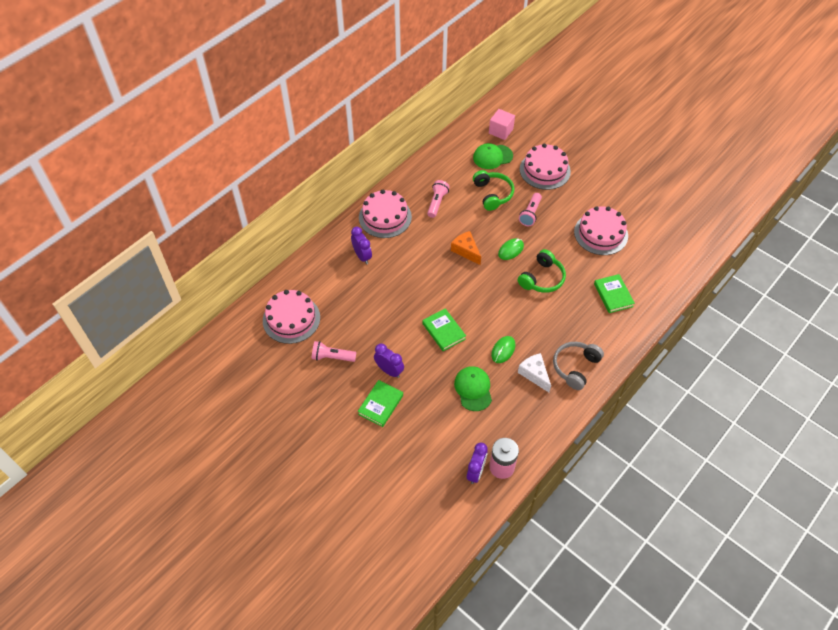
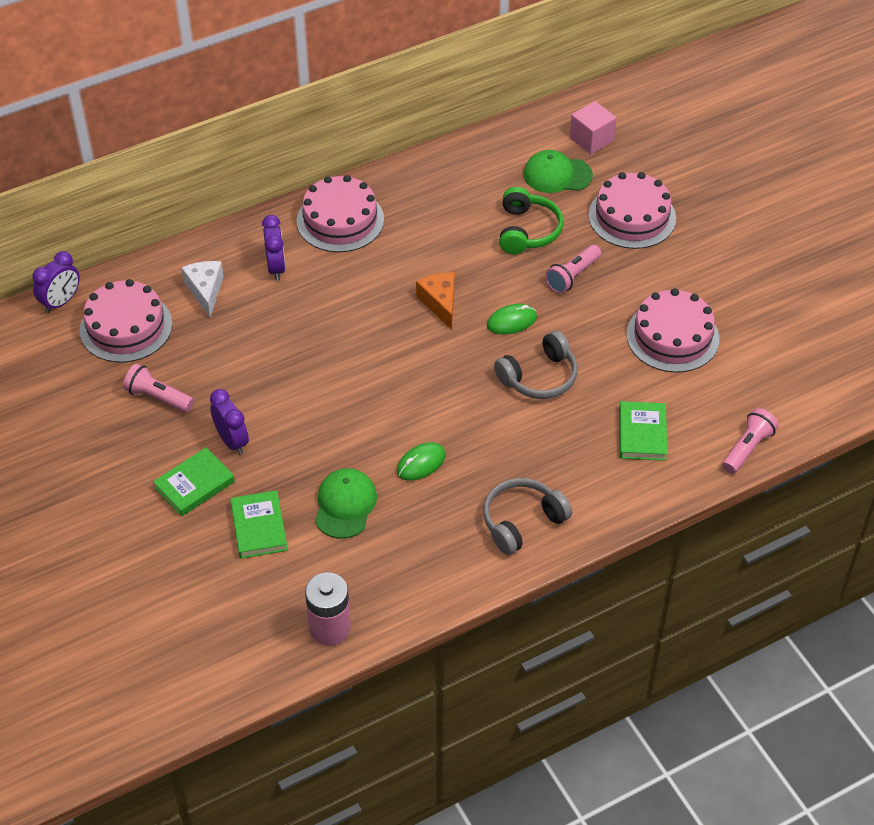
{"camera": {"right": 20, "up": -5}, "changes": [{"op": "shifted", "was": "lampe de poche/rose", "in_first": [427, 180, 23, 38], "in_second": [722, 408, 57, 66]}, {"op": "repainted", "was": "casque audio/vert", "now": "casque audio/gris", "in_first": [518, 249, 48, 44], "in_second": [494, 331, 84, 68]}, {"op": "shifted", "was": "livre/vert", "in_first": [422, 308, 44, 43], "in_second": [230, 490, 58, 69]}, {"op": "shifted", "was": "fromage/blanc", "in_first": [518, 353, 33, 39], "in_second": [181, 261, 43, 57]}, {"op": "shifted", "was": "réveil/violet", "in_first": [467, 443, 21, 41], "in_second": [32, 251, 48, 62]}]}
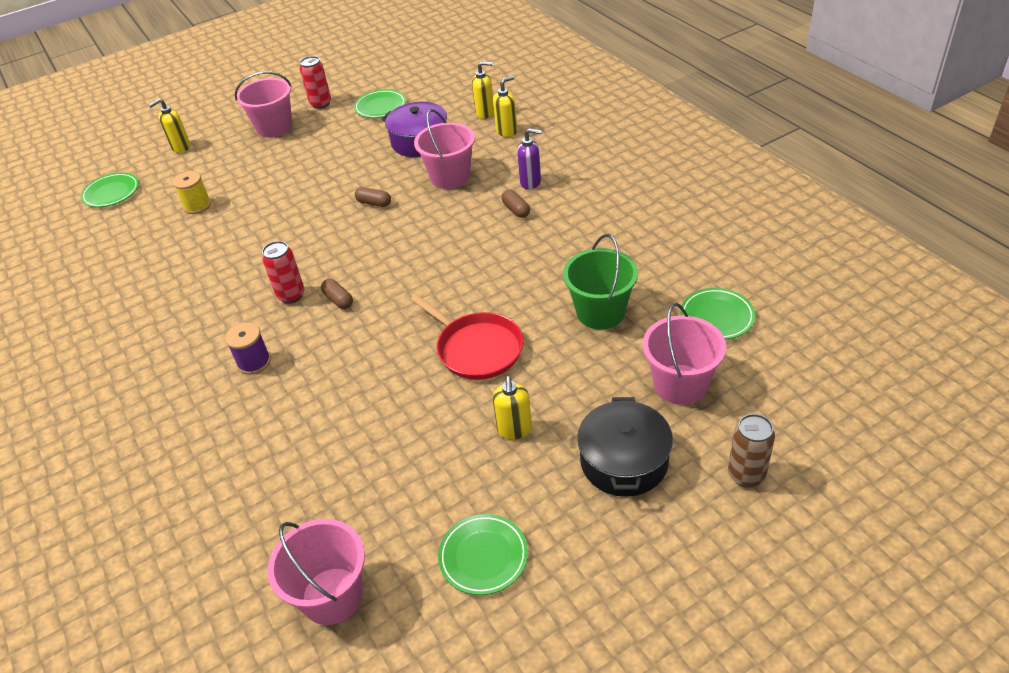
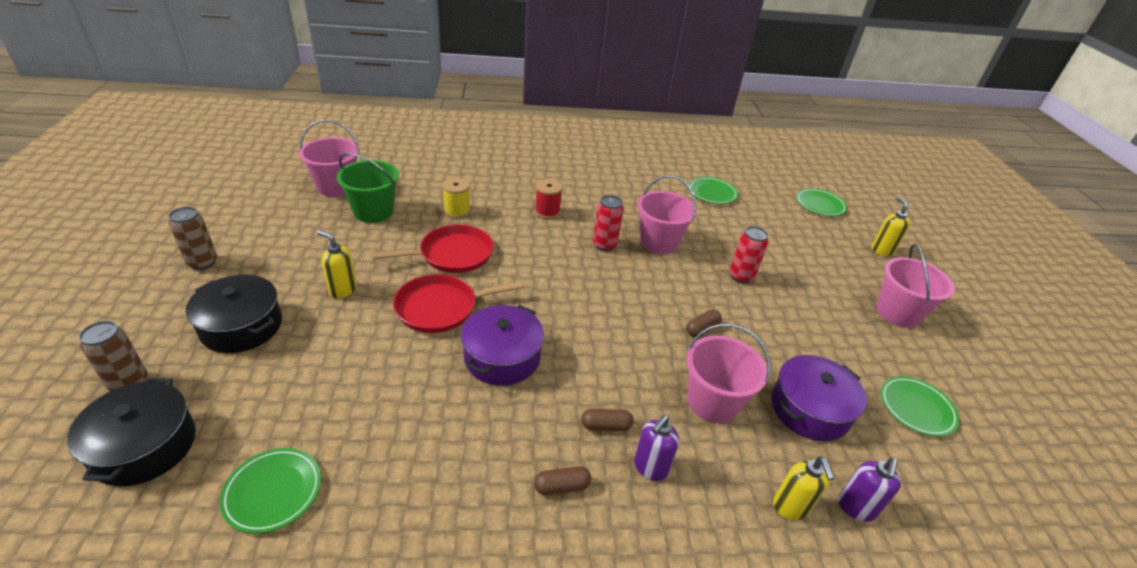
{"camera": {"right": 110, "up": -5}, "changes": [{"op": "shifted", "was": "canette/rouge", "in_first": [300, 56, 31, 53], "in_second": [730, 226, 39, 57]}, {"op": "repainted", "was": "distributeur de savon/jaune", "now": "distributeur de savon/violet", "in_first": [472, 61, 22, 58], "in_second": [838, 458, 63, 64]}, {"op": "shifted", "was": "bobine/jaune", "in_first": [172, 171, 39, 43], "in_second": [442, 178, 28, 40]}, {"op": "shifted", "was": "seau/vert", "in_first": [563, 234, 75, 95], "in_second": [337, 153, 62, 70]}, {"op": "shifted", "was": "gélule/marron", "in_first": [321, 279, 32, 30], "in_second": [534, 466, 57, 29]}, {"op": "shifted", "was": "seau/rose", "in_first": [643, 303, 83, 102], "in_second": [637, 175, 60, 79]}, {"op": "repainted", "was": "bobine/violet", "now": "bobine/rouge", "in_first": [225, 322, 46, 53], "in_second": [535, 179, 27, 40]}, {"op": "shifted", "was": "assiette/vert", "in_first": [438, 514, 90, 81], "in_second": [689, 177, 49, 27]}, {"op": "new", "now": "canette/marron", "in_second": [168, 207, 49, 63]}, {"op": "new", "now": "poêle/rouge", "in_second": [372, 224, 122, 49]}, {"op": "new", "now": "marmite/violet", "in_second": [461, 305, 83, 81]}, {"op": "new", "now": "marmite/noir", "in_second": [67, 378, 129, 108]}]}
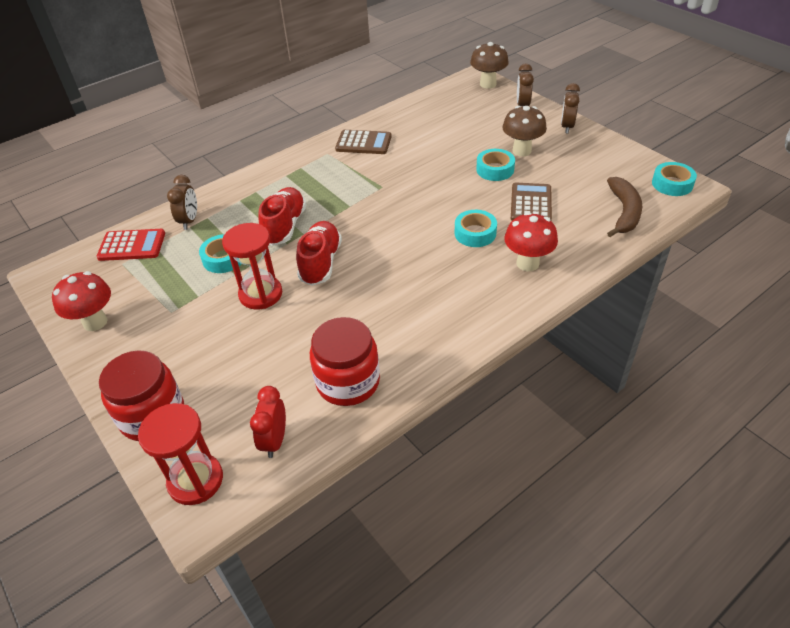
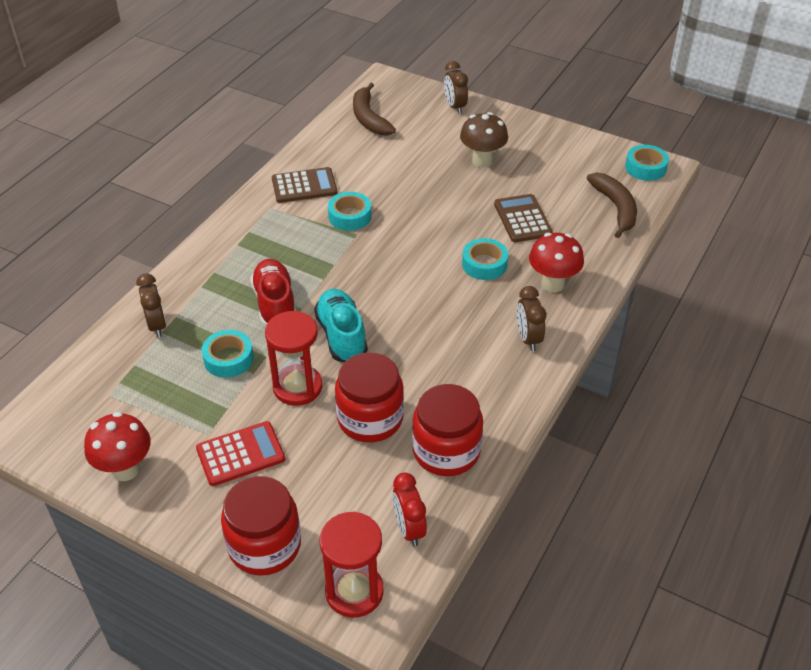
{"camera": {"right": -25, "up": 0}, "changes": [{"op": "gone", "was": "champignon/marron", "in_first": [470, 42, 39, 47]}, {"op": "shifted", "was": "réveil/marron", "in_first": [561, 83, 19, 50], "in_second": [517, 286, 29, 65]}, {"op": "shifted", "was": "ruban adhésif/turquoise", "in_first": [476, 149, 39, 32], "in_second": [328, 192, 44, 39]}, {"op": "repainted", "was": "chaussure/rouge", "now": "chaussure/turquoise", "in_first": [296, 221, 46, 65], "in_second": [314, 289, 54, 73]}, {"op": "shifted", "was": "calculatrice/rouge", "in_first": [96, 229, 69, 32], "in_second": [196, 421, 89, 65]}, {"op": "new", "now": "banane/marron", "in_second": [353, 83, 43, 53]}, {"op": "new", "now": "bocal/rouge", "in_second": [335, 352, 69, 91]}]}
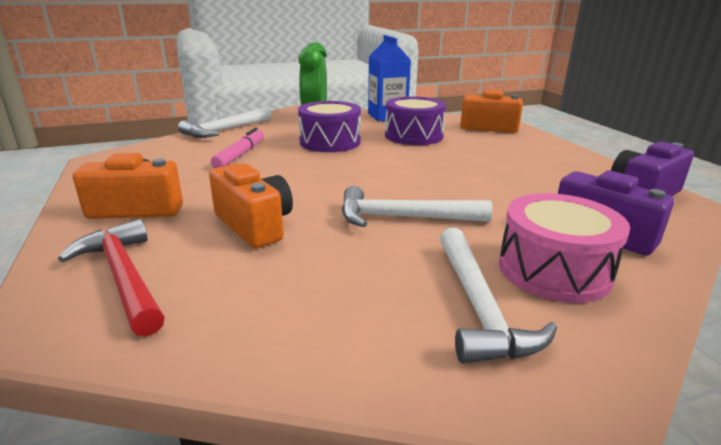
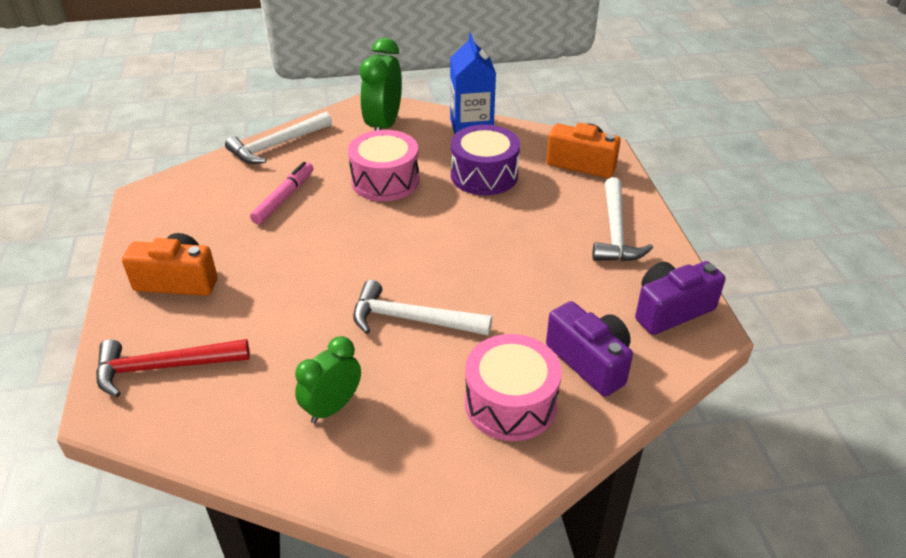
{"camera": {"right": 10, "up": 15}, "changes": [{"op": "repainted", "was": "tambour/violet", "now": "tambour/rose", "in_first": [298, 101, 63, 51], "in_second": [348, 130, 71, 71]}, {"op": "gone", "was": "appareil photo/orange", "in_first": [209, 164, 84, 84]}, {"op": "rotated", "was": "marteau/rouge", "in_first": [58, 219, 107, 118], "in_second": [96, 339, 154, 58], "clockwise": -75}, {"op": "shifted", "was": "marteau/blanc", "in_first": [440, 228, 117, 136], "in_second": [592, 177, 61, 85]}, {"op": "new", "now": "réveil/vert", "in_second": [295, 336, 66, 88]}]}
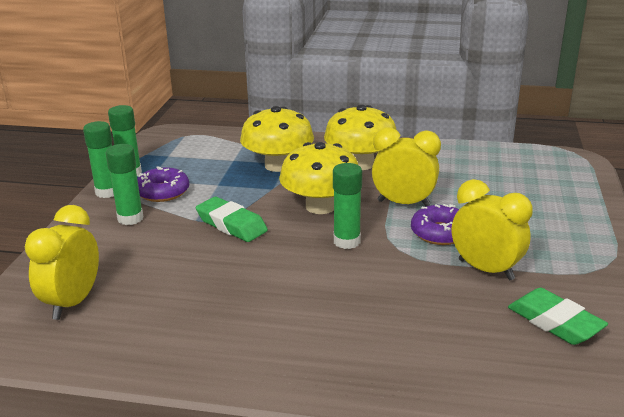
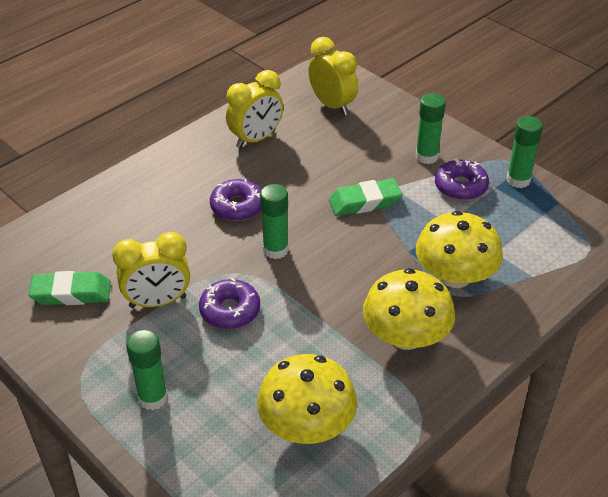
{"camera": {"right": 125, "up": 15}, "changes": [{"op": "shifted", "was": "bâton de colle/vert", "in_first": [83, 121, 31, 77], "in_second": [126, 329, 42, 81]}, {"op": "shifted", "was": "réveil/jaune", "in_first": [372, 127, 69, 79], "in_second": [226, 70, 57, 78]}, {"op": "shifted", "was": "champignon/jaune", "in_first": [279, 142, 79, 72], "in_second": [257, 354, 100, 90]}, {"op": "new", "now": "beignet/violet", "in_second": [210, 179, 51, 42]}]}
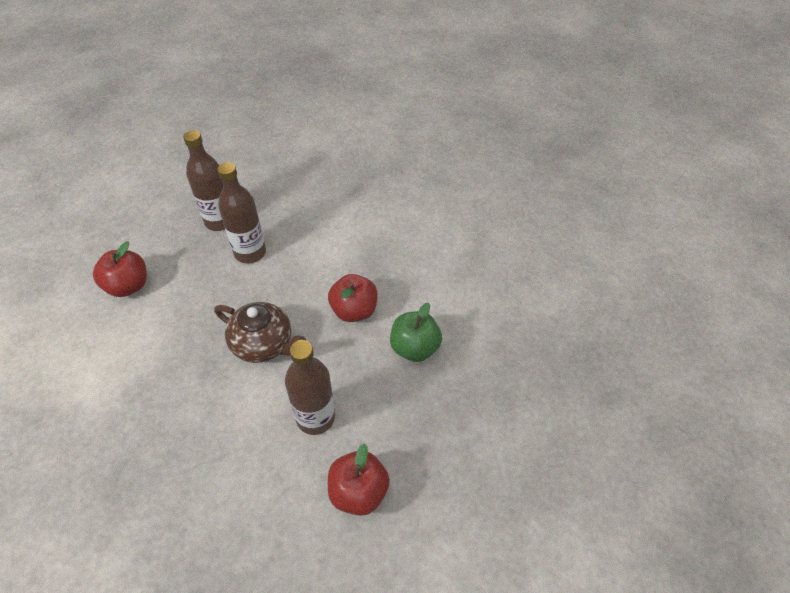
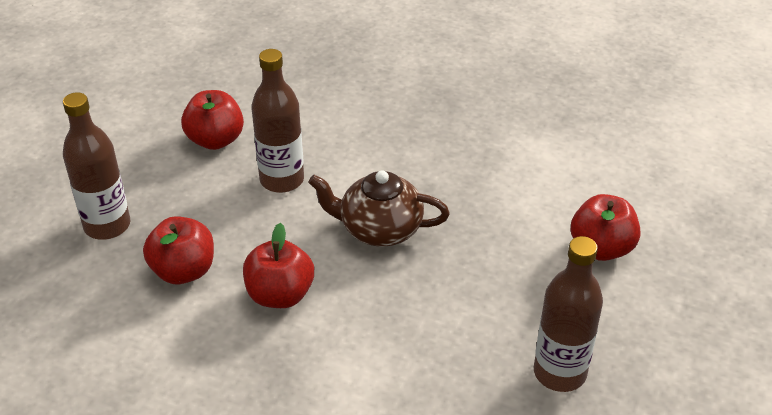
{"camera": {"right": 165, "up": -10}, "changes": [{"op": "shifted", "was": "bouteille/marron", "in_first": [217, 162, 49, 101], "in_second": [63, 92, 67, 148]}, {"op": "repainted", "was": "pomme/vert", "now": "pomme/rouge", "in_first": [390, 303, 52, 59], "in_second": [143, 216, 71, 68]}]}
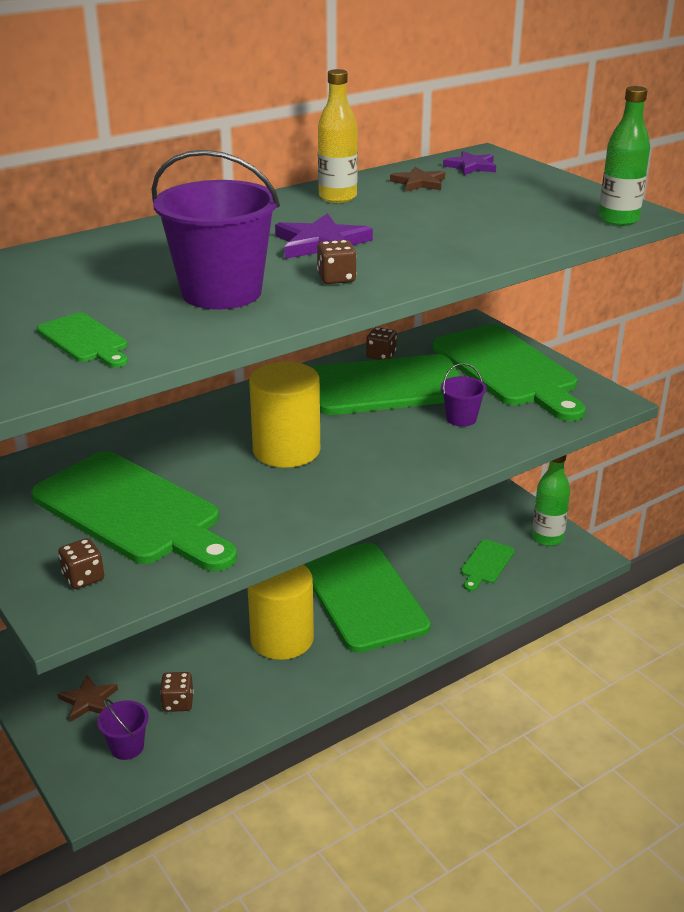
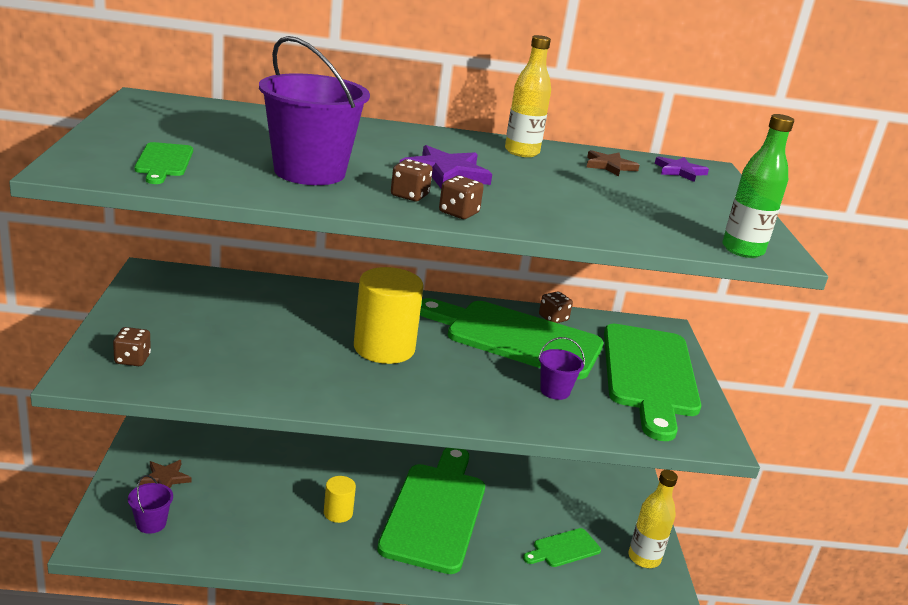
{"camera": {"right": 30, "up": -5}, "changes": [{"op": "gone", "was": "planche à découper/vert", "in_first": [31, 451, 206, 120]}, {"op": "repainted", "was": "bouteille/vert", "now": "bouteille/jaune", "in_first": [532, 455, 38, 91], "in_second": [629, 470, 49, 98]}, {"op": "scaled", "was": "cylindre/jaune", "in_first": [248, 565, 66, 95], "in_second": [324, 476, 32, 47], "ratio": 0.5}, {"op": "shifted", "was": "dé/marron", "in_first": [160, 672, 34, 40], "in_second": [439, 176, 45, 43]}]}
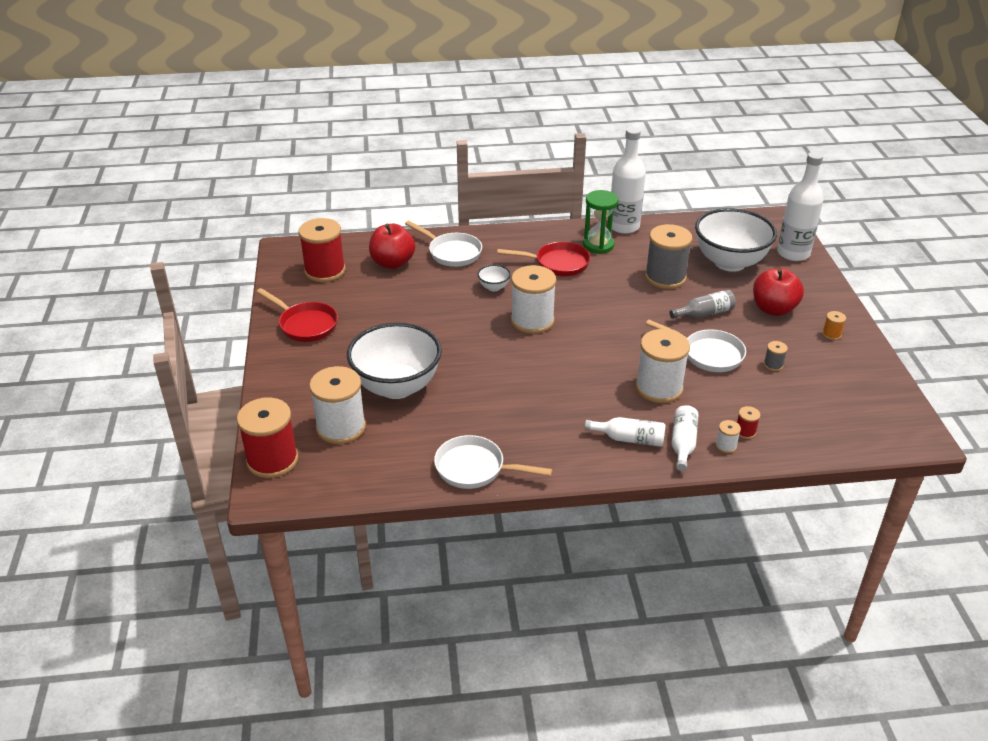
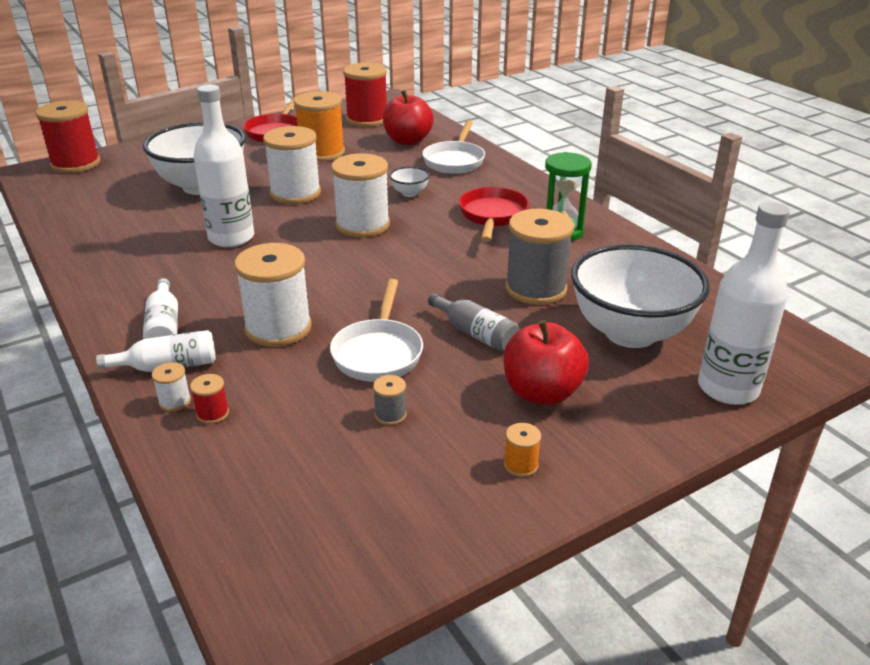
{"camera": {"right": 65, "up": -5}, "changes": [{"op": "shifted", "was": "bouteille/blanc", "in_first": [611, 127, 35, 107], "in_second": [194, 84, 60, 163]}, {"op": "rotated", "was": "poêle/rouge", "in_first": [497, 242, 94, 34], "in_second": [459, 187, 70, 55], "clockwise": -150}, {"op": "shifted", "was": "bobine/blanc", "in_first": [309, 366, 57, 78], "in_second": [263, 126, 58, 78]}, {"op": "gone", "was": "poêle/blanc", "in_first": [434, 435, 119, 54]}, {"op": "new", "now": "bobine/orange", "in_second": [294, 91, 51, 71]}]}
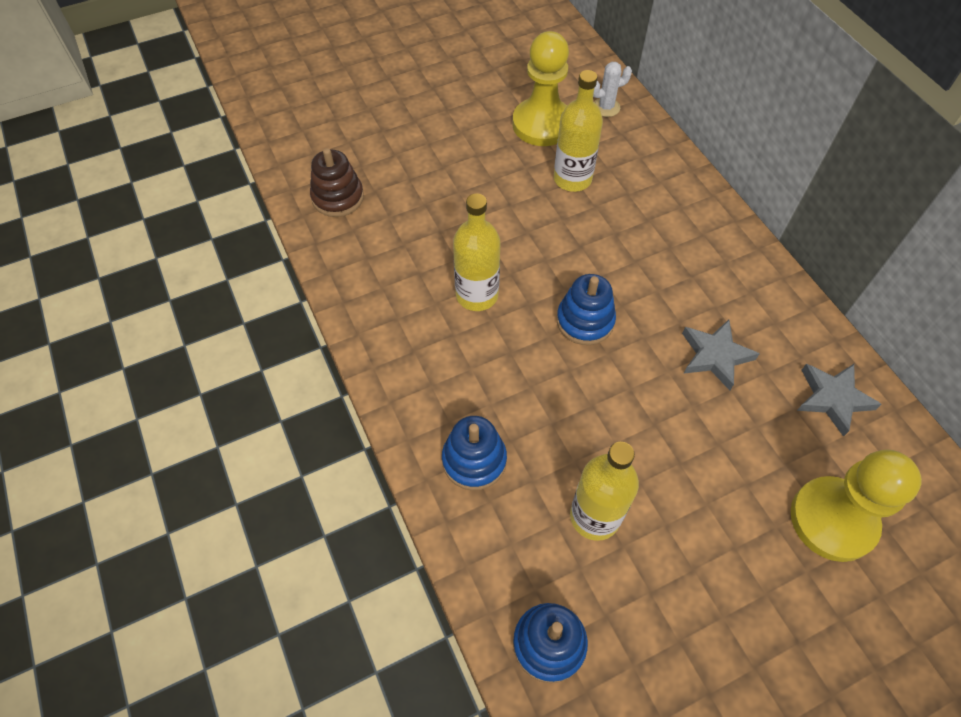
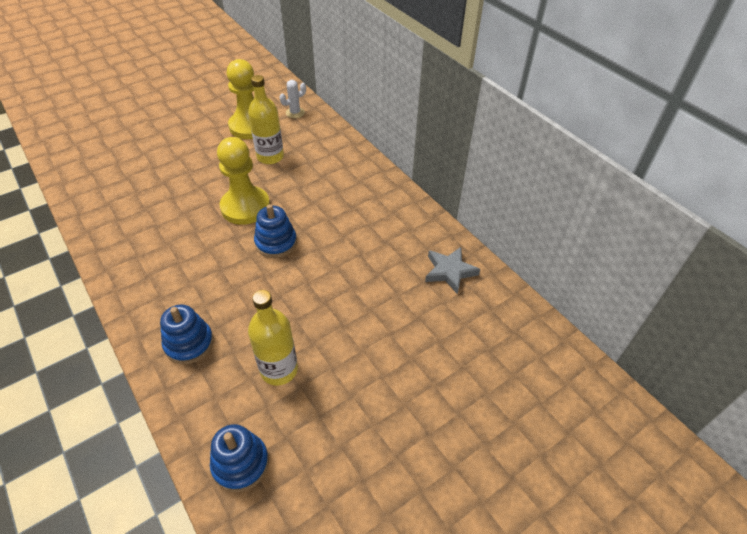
{"camera": {"right": -10, "up": -10}, "changes": [{"op": "gone", "was": "jouet à empiler/marron", "in_first": [310, 148, 54, 69]}, {"op": "gone", "was": "bouteille/jaune", "in_first": [453, 193, 47, 118]}, {"op": "gone", "was": "étoile/gris", "in_first": [682, 320, 78, 70]}, {"op": "shifted", "was": "pion/jaune", "in_first": [791, 449, 131, 113], "in_second": [217, 137, 53, 88]}]}
